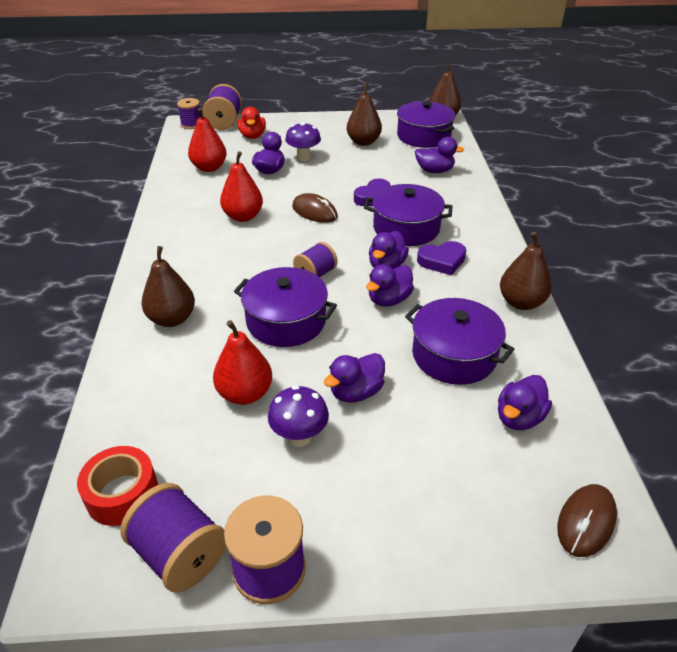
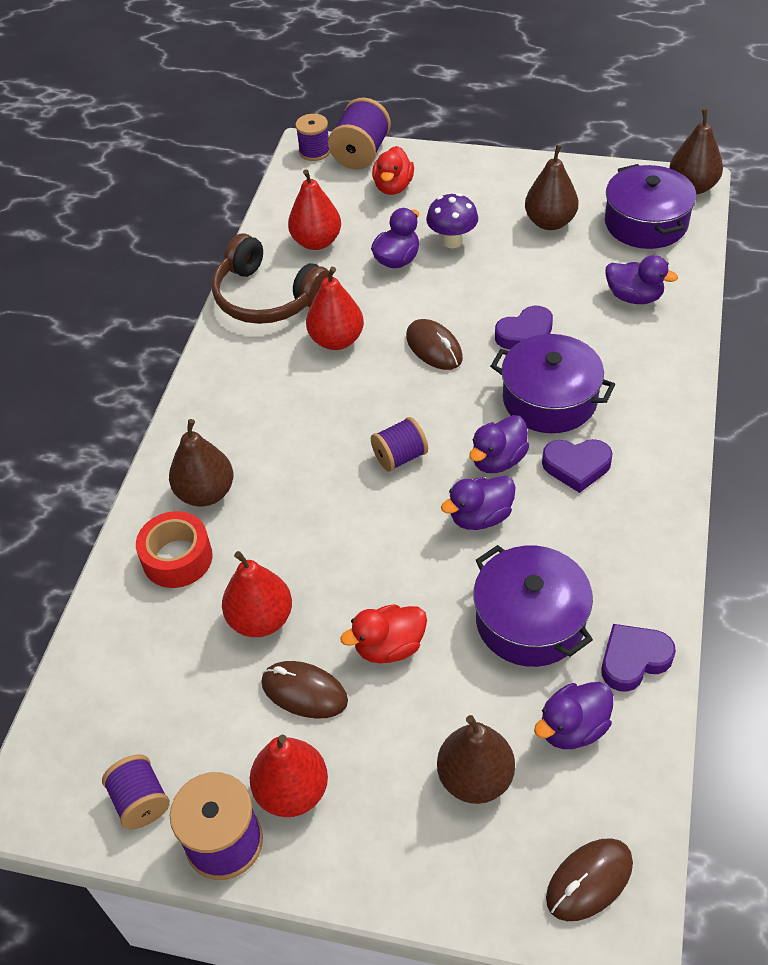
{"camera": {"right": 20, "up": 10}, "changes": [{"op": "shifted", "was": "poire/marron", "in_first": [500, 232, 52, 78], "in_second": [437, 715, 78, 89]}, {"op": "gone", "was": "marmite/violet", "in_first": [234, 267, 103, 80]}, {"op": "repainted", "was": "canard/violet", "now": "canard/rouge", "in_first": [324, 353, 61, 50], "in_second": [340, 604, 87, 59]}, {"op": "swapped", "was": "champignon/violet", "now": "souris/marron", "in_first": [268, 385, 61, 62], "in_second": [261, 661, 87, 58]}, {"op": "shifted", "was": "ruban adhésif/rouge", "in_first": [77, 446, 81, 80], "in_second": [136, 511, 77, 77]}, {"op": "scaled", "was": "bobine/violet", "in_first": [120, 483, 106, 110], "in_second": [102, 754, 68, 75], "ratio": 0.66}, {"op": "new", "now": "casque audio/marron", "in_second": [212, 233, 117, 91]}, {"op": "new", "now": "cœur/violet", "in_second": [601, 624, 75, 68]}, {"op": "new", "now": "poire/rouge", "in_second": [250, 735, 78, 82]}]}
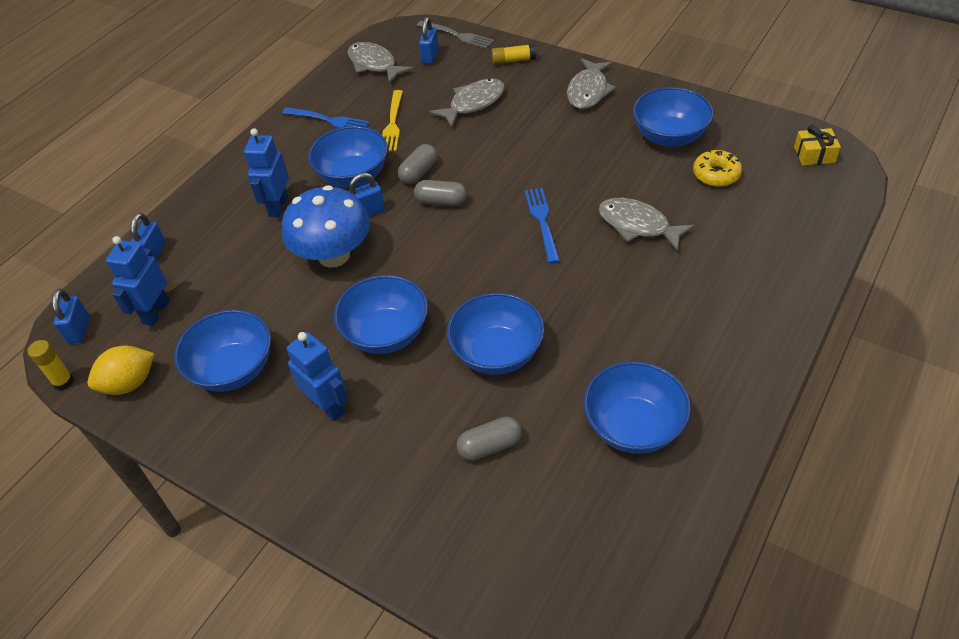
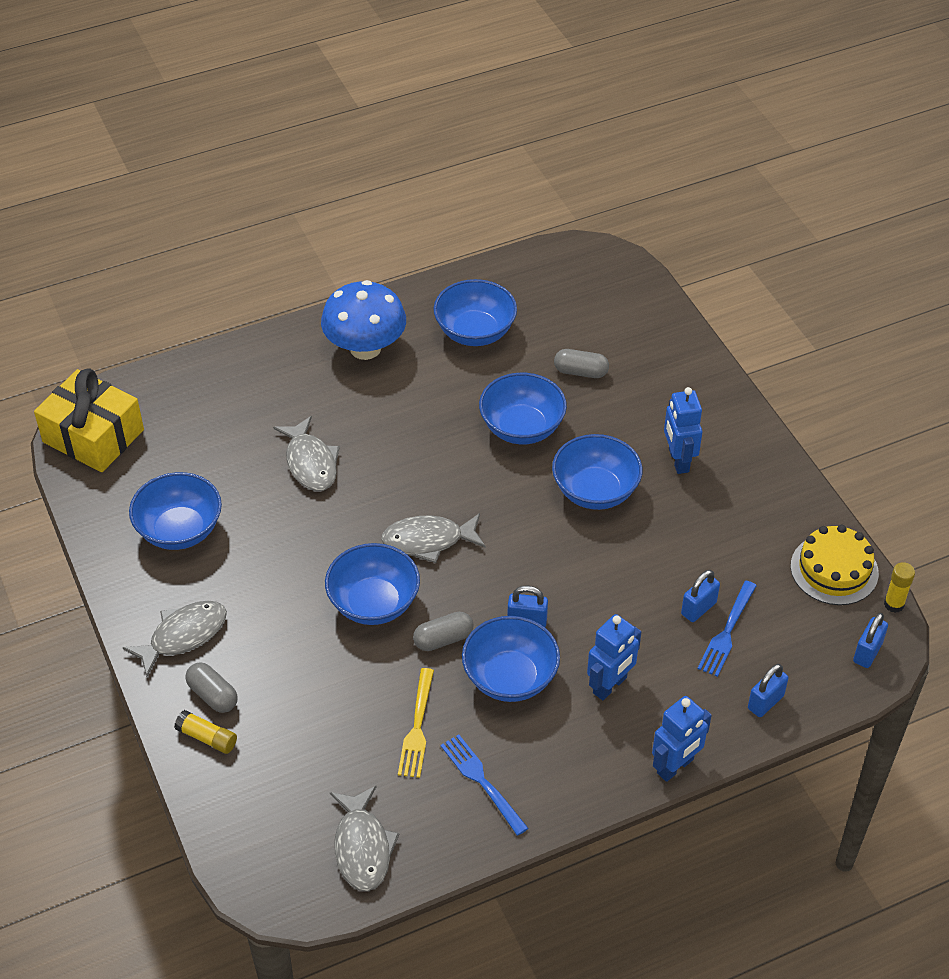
{"camera": {"right": -150, "up": 0}, "changes": [{"op": "shifted", "was": "cadenas/bleu", "in_first": [419, 17, 20, 47], "in_second": [681, 570, 39, 52]}, {"op": "gone", "was": "fourchette/gris", "in_first": [417, 21, 77, 28]}, {"op": "shifted", "was": "poisson/gris", "in_first": [429, 78, 76, 50], "in_second": [381, 513, 104, 50]}, {"op": "rotated", "was": "fourchette/jaune", "in_first": [382, 90, 21, 61], "in_second": [398, 668, 36, 110], "clockwise": 150}, {"op": "scaled", "was": "cadeau/jaune", "in_first": [794, 125, 47, 41], "in_second": [34, 368, 110, 104], "ratio": 2.13}, {"op": "gone", "was": "beignet/jaune", "in_first": [693, 150, 49, 37]}, {"op": "shifted", "was": "gélule/gris", "in_first": [414, 180, 53, 26], "in_second": [186, 662, 52, 51]}, {"op": "shifted", "was": "champignon/bleu", "in_first": [282, 185, 88, 83], "in_second": [321, 280, 85, 80]}, {"op": "shifted", "was": "fourchette/bleu", "in_first": [525, 188, 35, 76], "in_second": [698, 581, 59, 96]}, {"op": "shifted", "was": "robot/bleu", "in_first": [106, 236, 63, 90], "in_second": [652, 696, 60, 86]}, {"op": "shifted", "was": "bol/bleu", "in_first": [174, 309, 97, 83], "in_second": [325, 543, 95, 82]}, {"op": "swapped", "was": "citron/jaune", "now": "gâteau/jaune", "in_first": [87, 346, 68, 49], "in_second": [791, 525, 88, 80]}]}
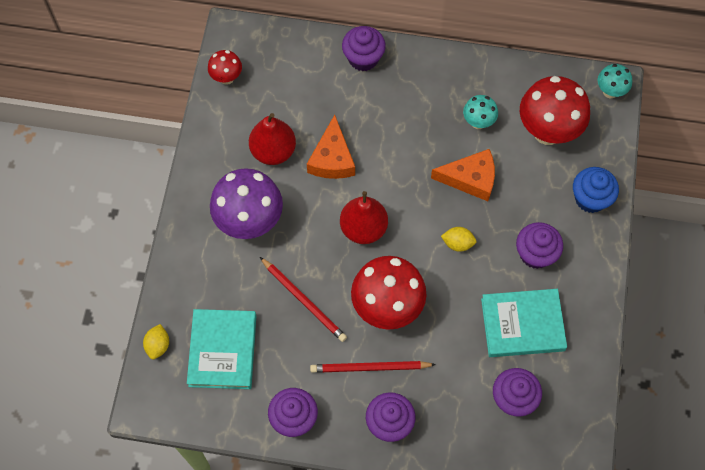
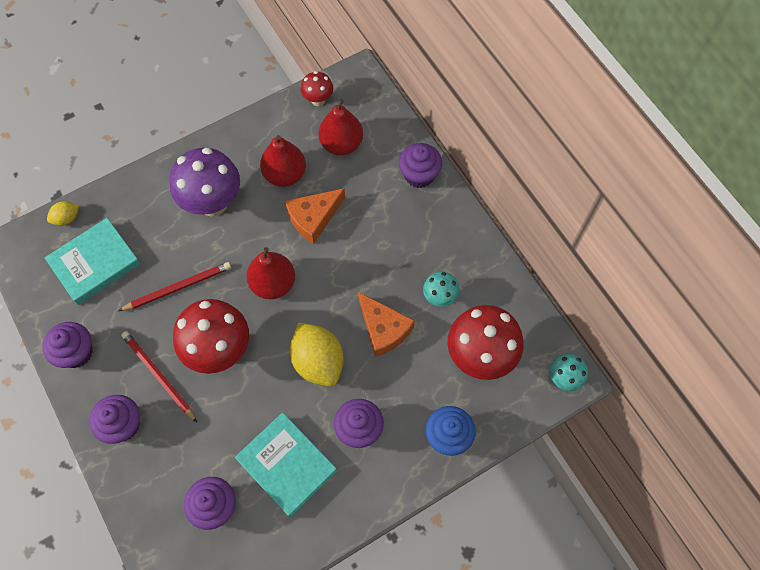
{"camera": {"right": 50, "up": 0}, "changes": [{"op": "scaled", "was": "citron/jaune", "in_first": [441, 227, 35, 25], "in_second": [290, 323, 54, 64], "ratio": 2.01}, {"op": "rotated", "was": "crayon/rouge", "in_first": [260, 257, 87, 85], "in_second": [118, 262, 113, 49], "clockwise": -120}, {"op": "new", "now": "poire/rouge", "in_second": [318, 99, 45, 56]}]}
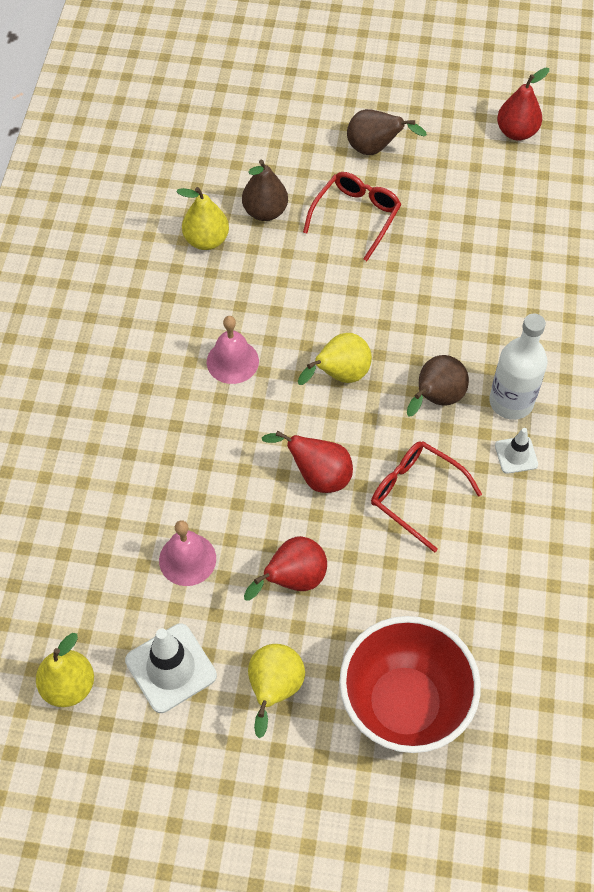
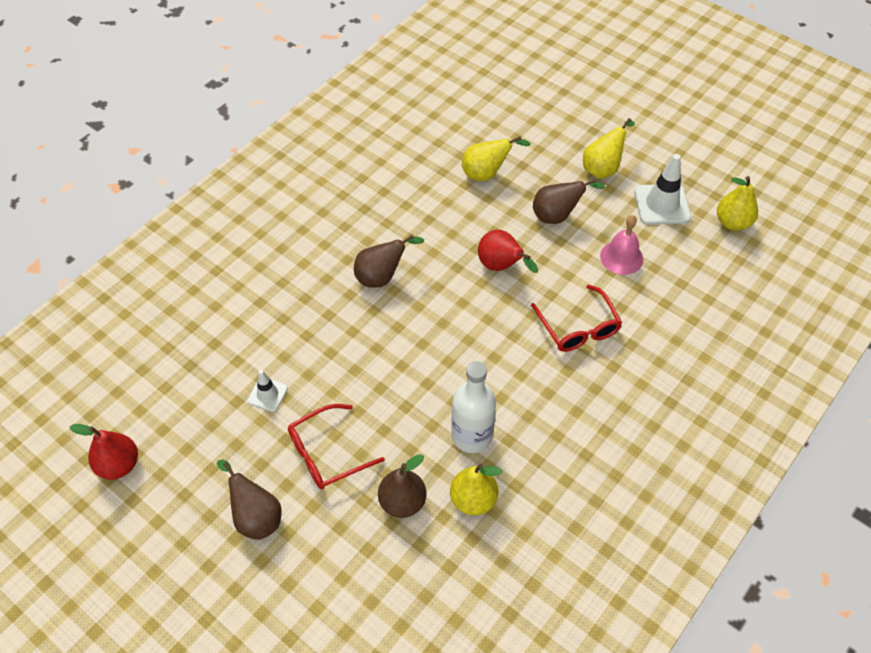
{"camera": {"right": -150, "up": -5}, "changes": [{"op": "shifted", "was": "bouteille/blanc", "in_first": [489, 314, 59, 106], "in_second": [451, 361, 45, 92]}, {"op": "gone", "was": "cloche/rose", "in_first": [207, 316, 52, 68]}, {"op": "shifted", "was": "poire/jaune", "in_first": [298, 333, 74, 52], "in_second": [462, 136, 69, 45]}, {"op": "shifted", "was": "cône de chantier/blanc", "in_first": [495, 428, 43, 46], "in_second": [247, 370, 41, 42]}, {"op": "shifted", "was": "lunettes/rouge", "in_first": [371, 441, 111, 112], "in_second": [531, 285, 91, 67]}, {"op": "repainted", "was": "poire/rouge", "now": "poire/marron", "in_first": [244, 536, 83, 65], "in_second": [533, 179, 72, 45]}, {"op": "gone", "was": "bol/rouge", "in_first": [339, 616, 142, 137]}]}
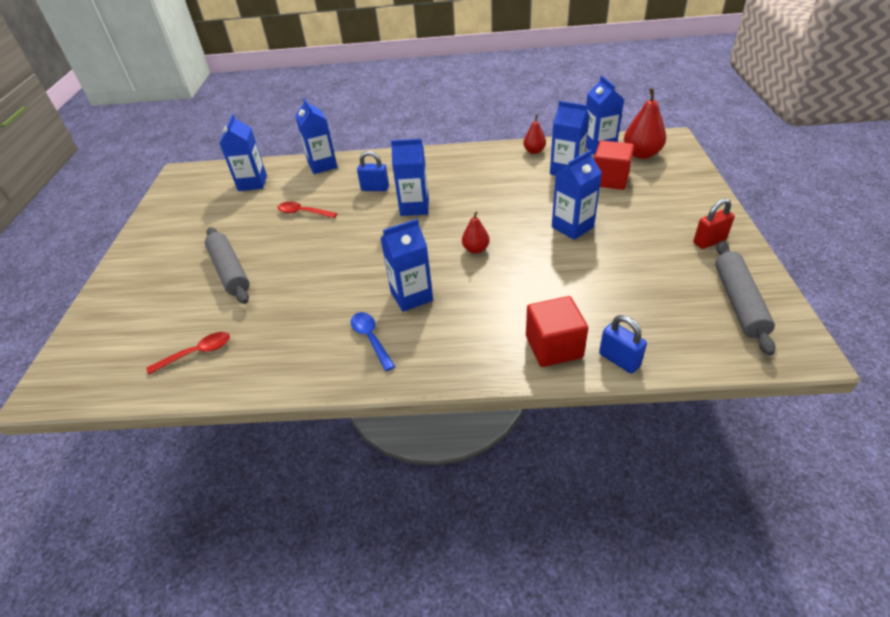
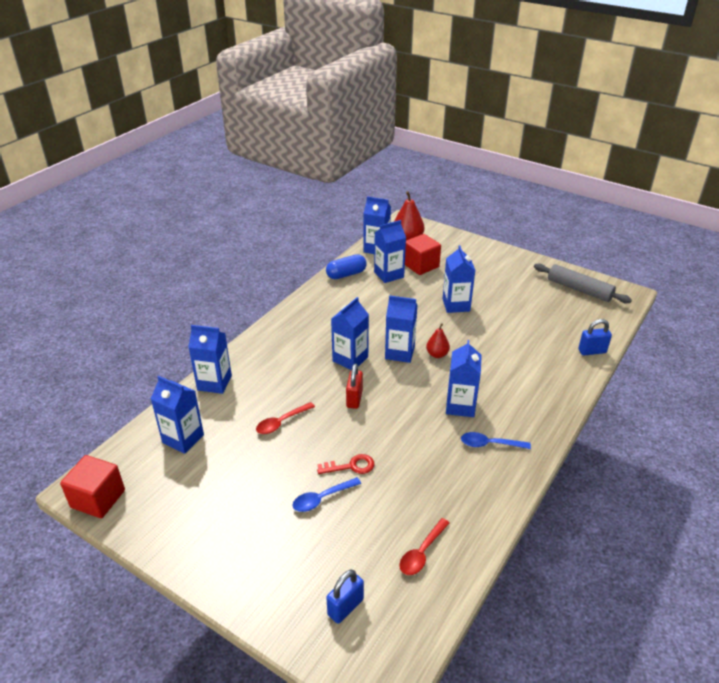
{"camera": {"right": -60, "up": -5}, "changes": [{"op": "swapped", "was": "poire/rouge", "now": "gélule/bleu", "in_first": [523, 115, 23, 39], "in_second": [326, 254, 41, 25]}, {"op": "shifted", "was": "cadenas/bleu", "in_first": [357, 151, 32, 40], "in_second": [326, 570, 38, 54]}, {"op": "shifted", "was": "cadenas/rouge", "in_first": [693, 198, 42, 51], "in_second": [346, 364, 17, 45]}, {"op": "swapped", "was": "rouleau à pâtisserie/gris", "now": "cuillère/bleu", "in_first": [205, 227, 45, 77], "in_second": [292, 477, 69, 35]}, {"op": "shifted", "was": "cube/rouge", "in_first": [526, 296, 62, 71], "in_second": [60, 455, 65, 63]}, {"op": "rotated", "was": "cuillère/rouge", "in_first": [146, 332, 84, 43], "in_second": [399, 518, 51, 57], "clockwise": -150}, {"op": "new", "now": "brique de lait/bleu", "in_second": [385, 295, 33, 68]}, {"op": "new", "now": "clé/rouge", "in_second": [317, 454, 58, 20]}]}
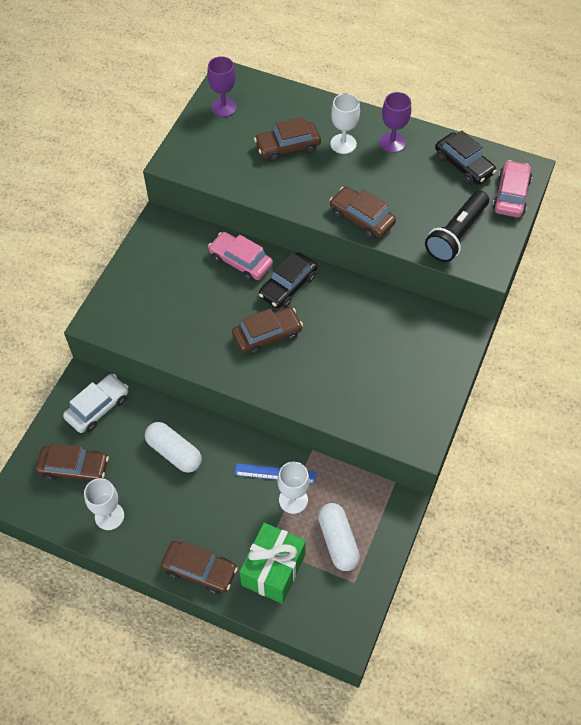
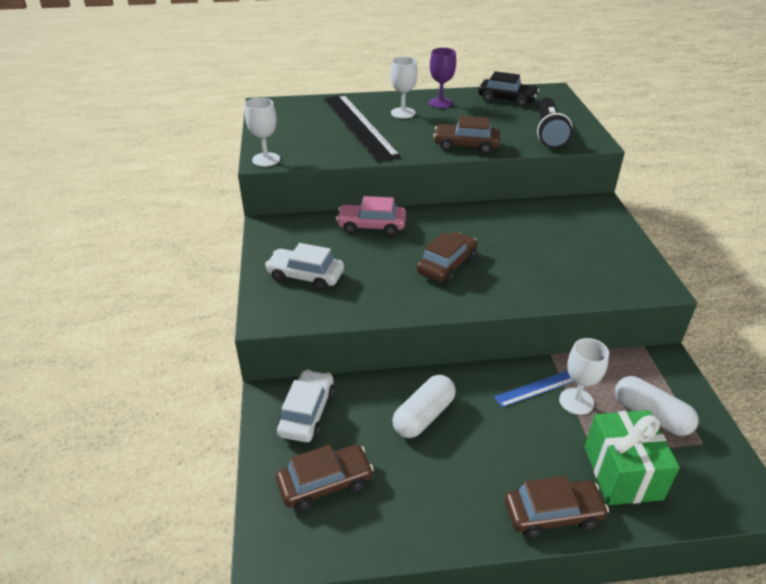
{"camera": {"right": -30, "up": -20}, "changes": [{"op": "gone", "was": "verre à pied/violet", "in_first": [207, 56, 30, 61]}, {"op": "swapped", "was": "voiture/marron", "now": "règle/noir", "in_first": [254, 117, 67, 45], "in_second": [324, 95, 77, 67]}, {"op": "gone", "was": "voiture/rose", "in_first": [492, 160, 40, 58]}, {"op": "gone", "was": "voiture/noir", "in_first": [259, 252, 58, 57]}, {"op": "rotated", "was": "gélule/blanc", "in_first": [145, 422, 57, 51], "in_second": [392, 375, 64, 63], "clockwise": -60}, {"op": "shifted", "was": "verre à pied/blanc", "in_first": [84, 478, 40, 52], "in_second": [245, 98, 35, 69]}, {"op": "new", "now": "voiture/blanc", "in_second": [265, 243, 79, 48]}]}
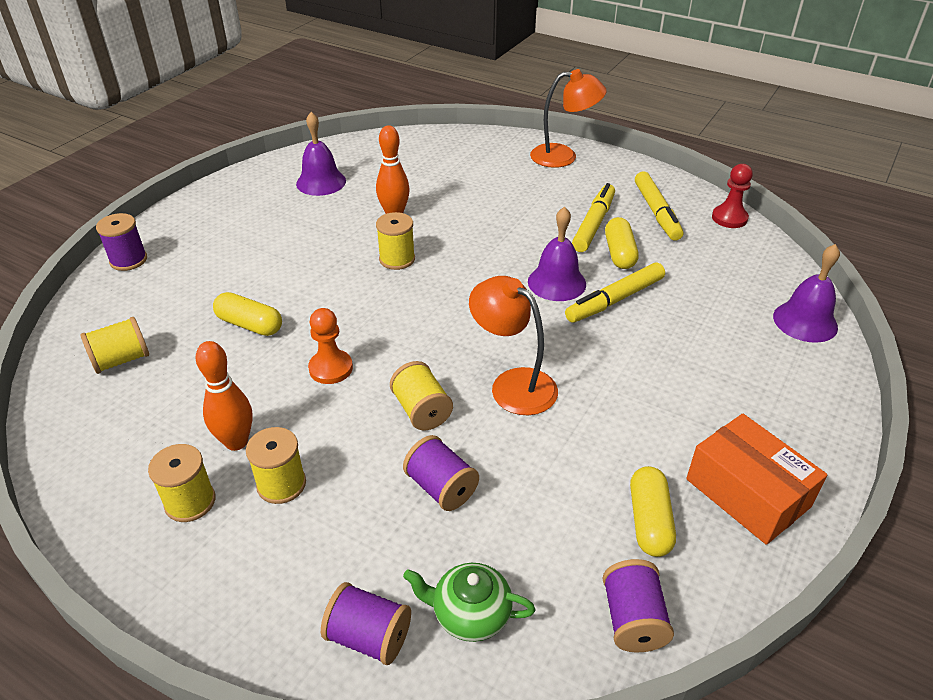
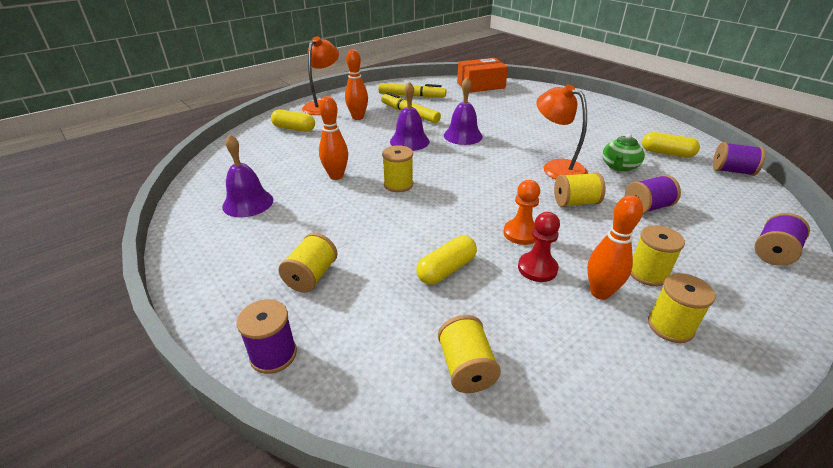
{"camera": {"right": -70, "up": -5}, "changes": [{"op": "shifted", "was": "pion/rouge", "in_first": [712, 164, 41, 64], "in_second": [518, 212, 42, 70]}, {"op": "shifted", "was": "gélule/jaune", "in_first": [605, 217, 34, 52], "in_second": [271, 109, 44, 23]}, {"op": "shifted", "was": "cloche/violet", "in_first": [773, 244, 67, 99], "in_second": [390, 82, 40, 69]}, {"op": "gone", "was": "feutre/jaune", "in_first": [565, 263, 100, 60]}, {"op": "rotated", "was": "lampe/orange", "in_first": [469, 276, 89, 139], "in_second": [536, 84, 52, 95], "clockwise": 75}, {"op": "shifted", "was": "boîte/orange", "in_first": [686, 414, 141, 131], "in_second": [457, 58, 51, 35]}, {"op": "shifted", "was": "théière/vert", "in_first": [403, 563, 132, 79], "in_second": [602, 134, 43, 38]}, {"op": "new", "now": "quille/orange", "in_second": [345, 49, 23, 71]}, {"op": "new", "now": "bobine/jaune", "in_second": [279, 233, 58, 60]}]}
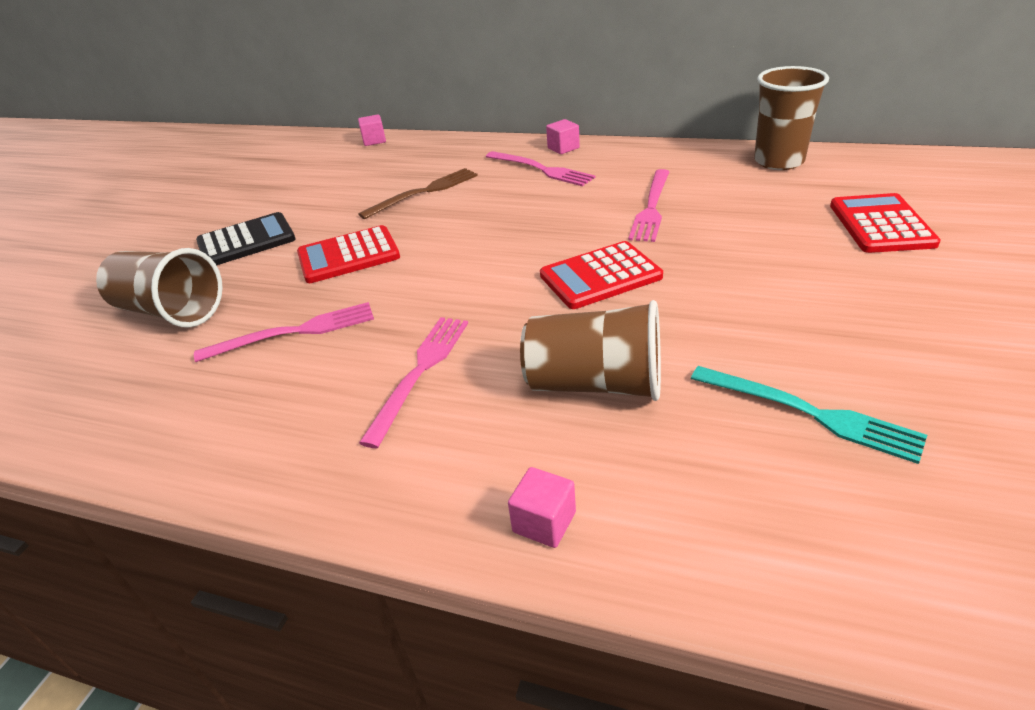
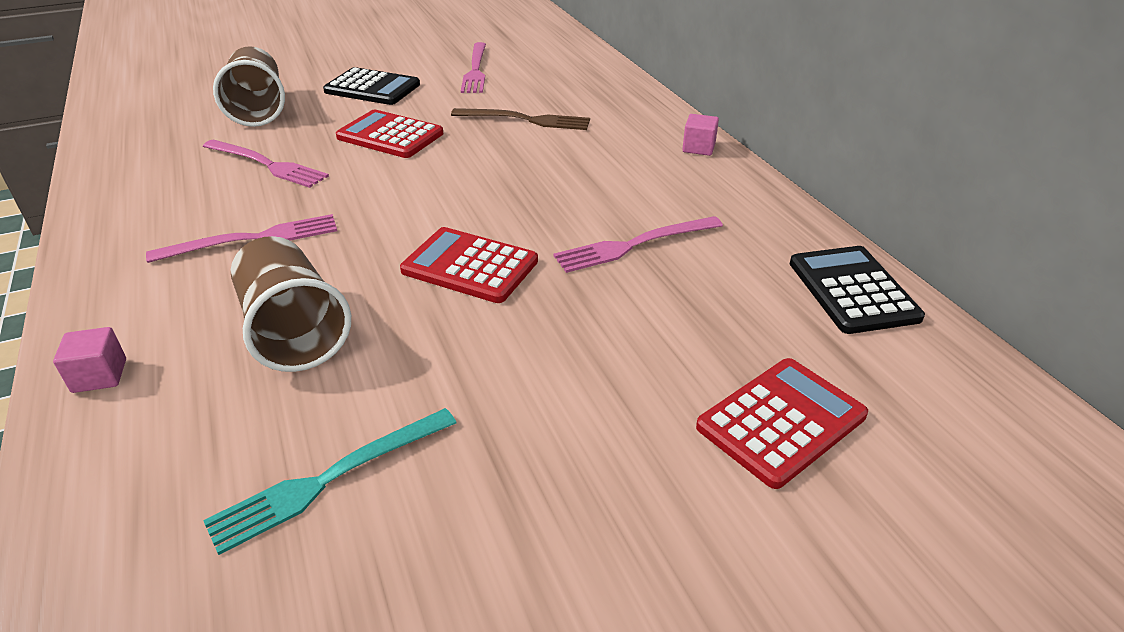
{"camera": {"right": 45, "up": 0}, "changes": [{"op": "swapped", "was": "gobelet/marron", "now": "calculatrice/noir", "in_first": [754, 66, 75, 104], "in_second": [790, 246, 135, 88]}, {"op": "gone", "was": "cube/rose", "in_first": [358, 114, 28, 32]}, {"op": "shifted", "was": "fourchette/rose", "in_first": [486, 151, 109, 35], "in_second": [461, 42, 25, 51]}, {"op": "rotated", "was": "fourchette/turquoise", "in_first": [691, 366, 236, 98], "in_second": [203, 408, 254, 147], "clockwise": 60}]}
